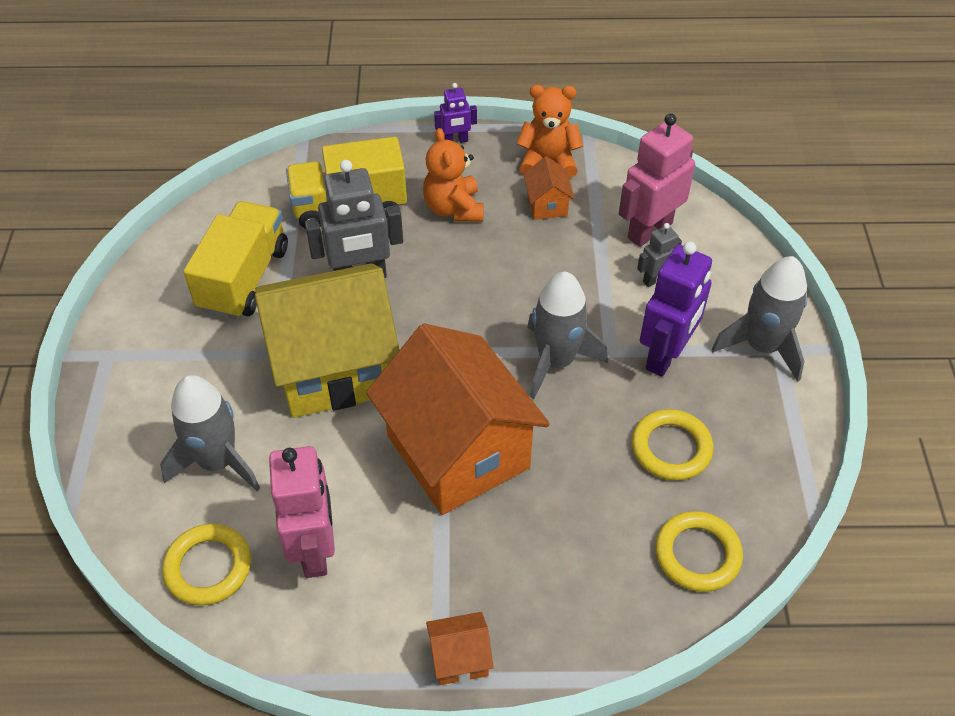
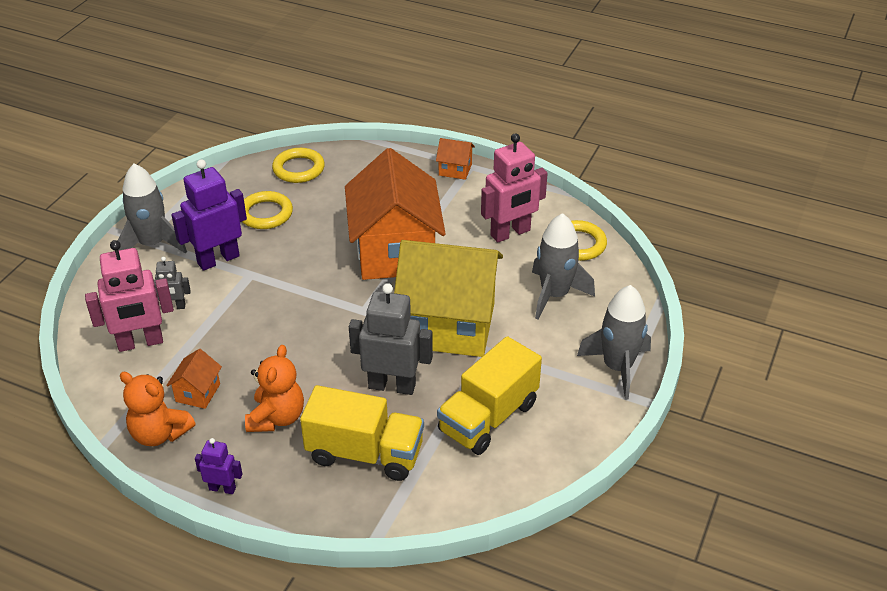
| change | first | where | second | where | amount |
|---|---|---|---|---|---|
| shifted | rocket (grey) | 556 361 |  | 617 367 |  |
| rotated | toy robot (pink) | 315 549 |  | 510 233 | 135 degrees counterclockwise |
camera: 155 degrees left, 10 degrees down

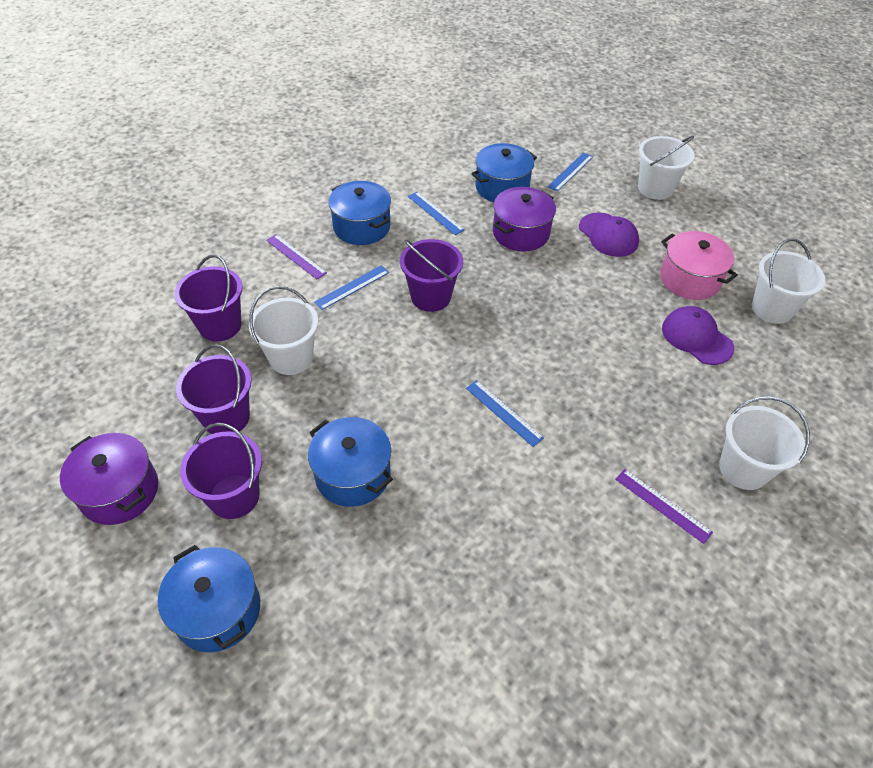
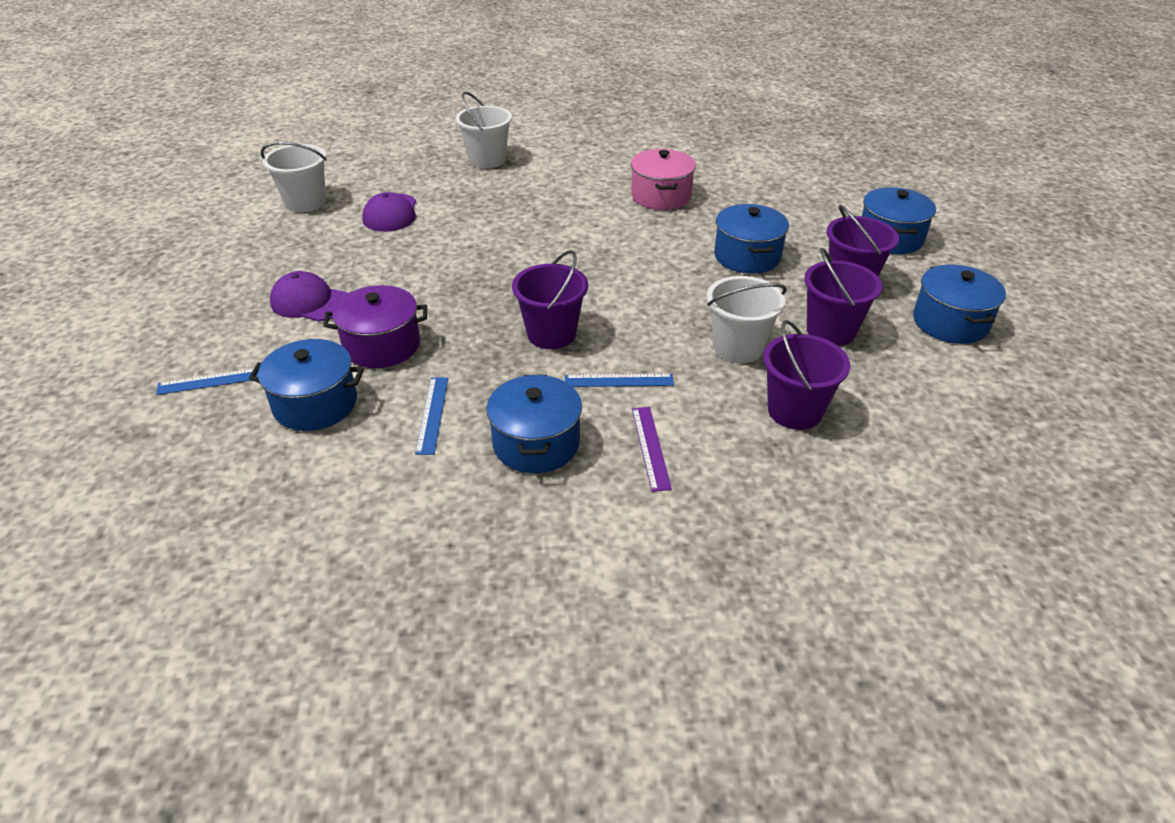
| change | first | where | second | where | amount |
|---|---|---|---|---|---|
| gone | straightedge (royal blue) | 504 412 |  |  |  |
| gone | straightedge (violet) | 662 505 |  |  |  |
| gone | sand bucket (snow-white) | 655 188 |  |  |  |
| shifted | stockpot (pink) | 689 279 |  | 661 196 |  |
| repainted | stockpot (violet) | 119 491 | stockpot (royal blue) | 950 322 |  |
| rotated | peaked cap (violet) | 608 235 |  | 310 302 | 75 degrees counterclockwise |
camera: 140 degrees left, 10 degrees down

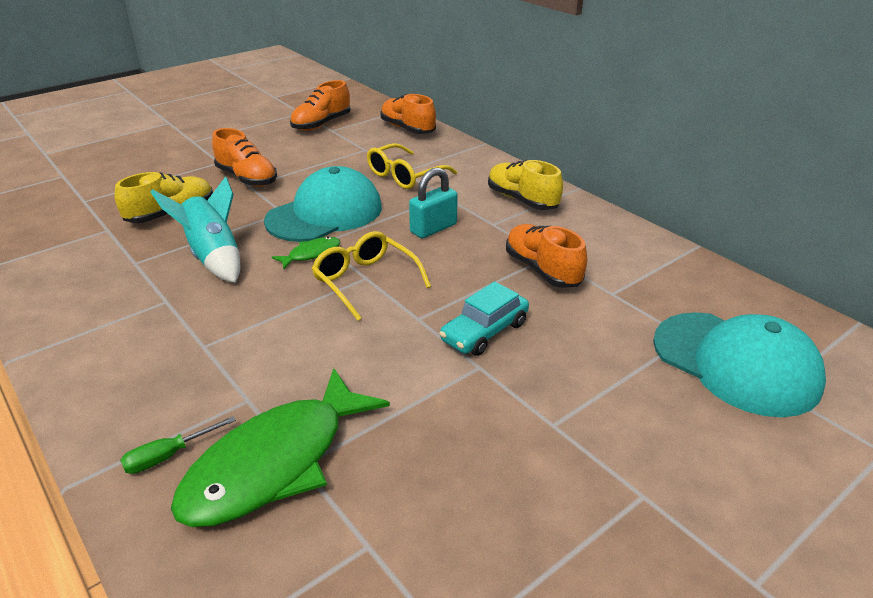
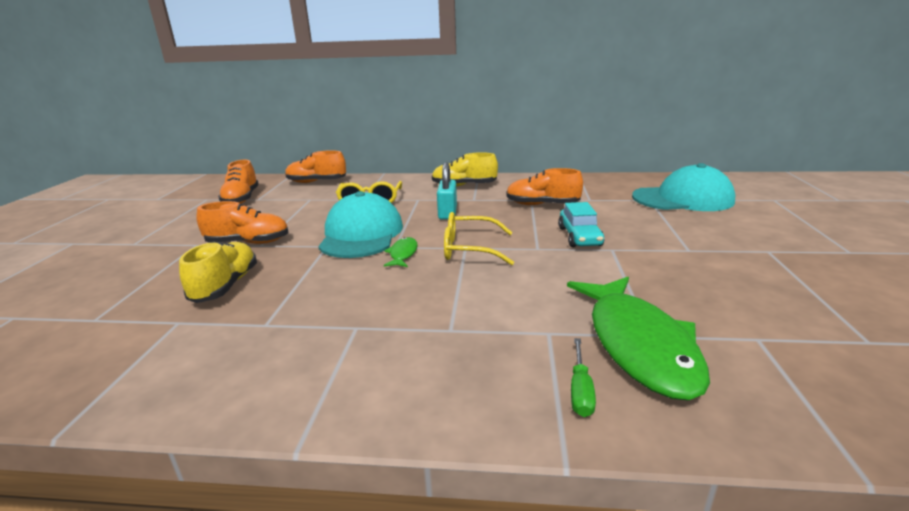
| change | first | where | second | where | amount |
|---|---|---|---|---|---|
| gone | rocket (aqua) | 213 257 |  |  |  |
camera: 45 degrees left, 10 degrees down

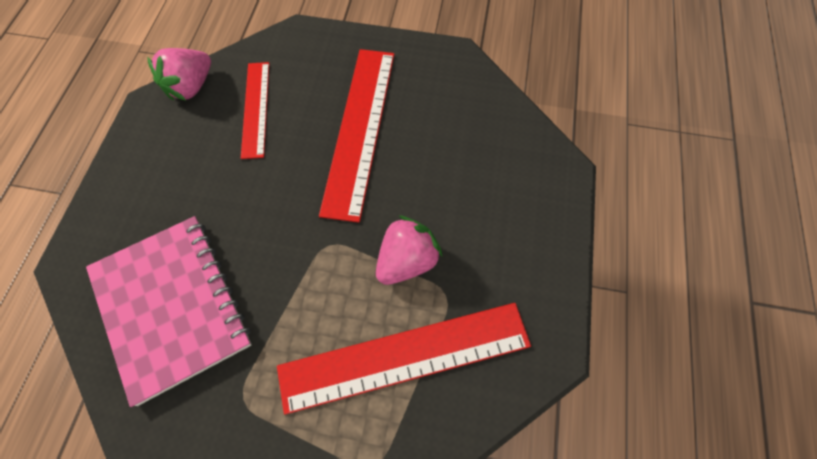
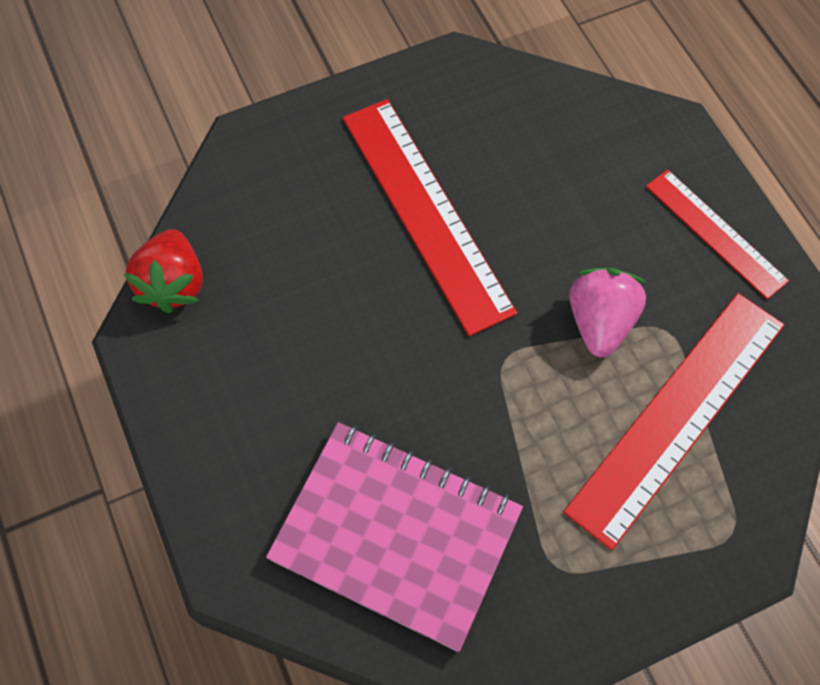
| change | first | where | second | where | amount |
|---|---|---|---|---|---|
| shifted | straightedge (crimson) | 256 108 |  | 715 233 |  |
| repainted | toy strawberry (pink) | 191 87 | toy strawberry (crimson) | 173 284 |  |
camera: 35 degrees left, 0 degrees up

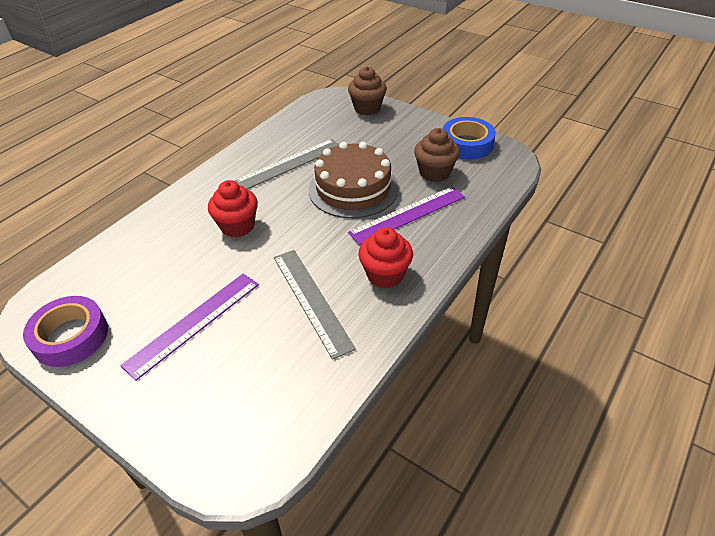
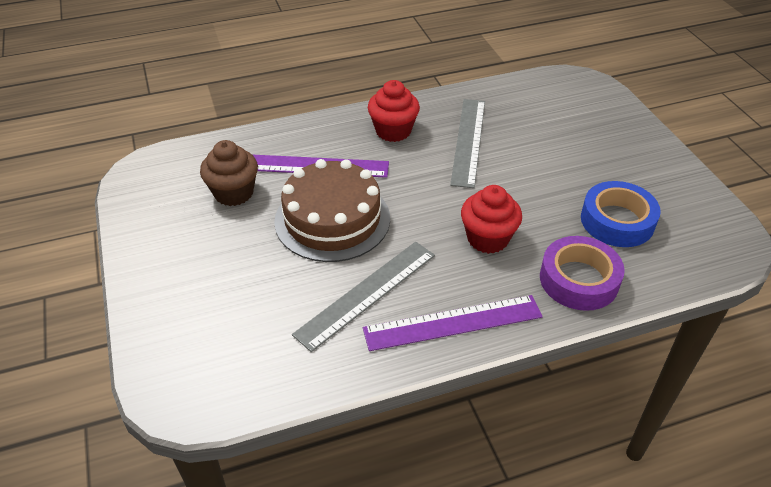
| change | first | where | second | where | amount |
|---|---|---|---|---|---|
| gone | cupcake (brown) | 367 108 |  |  |  |
| shifted | tape (violet) | 71 336 |  | 579 280 |  |
| shifted | straightedge (violet) | 194 323 |  | 453 322 |  |
| shifted | tape (royal blue) | 467 144 |  | 617 221 |  |
| rotated | straightedge (grey) | 289 164 |  | 367 294 | 45 degrees counterclockwise |
camera: 145 degrees left, 0 degrees up

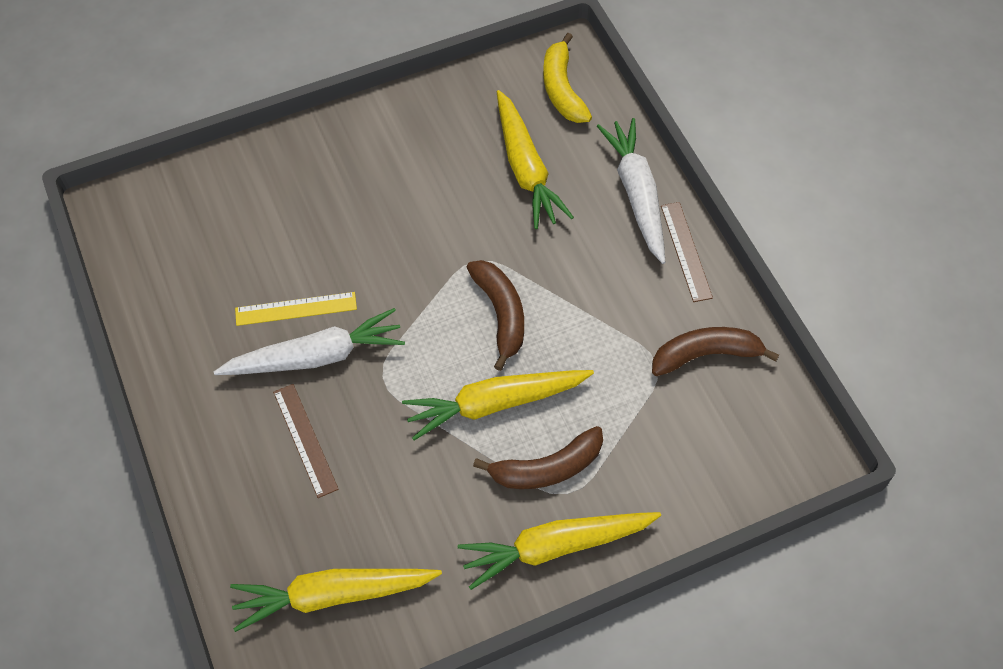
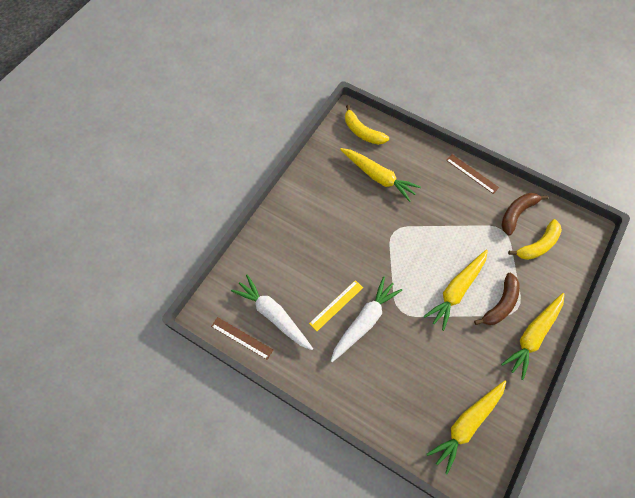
| change | first | where | second | where | amount |
|---|---|---|---|---|---|
| gone | banana (brown) | 501 314 |  |  |  |
| new |  |  | banana (yellow) | 538 245 |  |
| shifted | straightedge (brown) | 305 439 |  | 242 338 |  |
| shifted | toy carrot (snow-white) | 636 194 |  | 273 315 |  |
camera: 35 degrees left, 5 degrees up

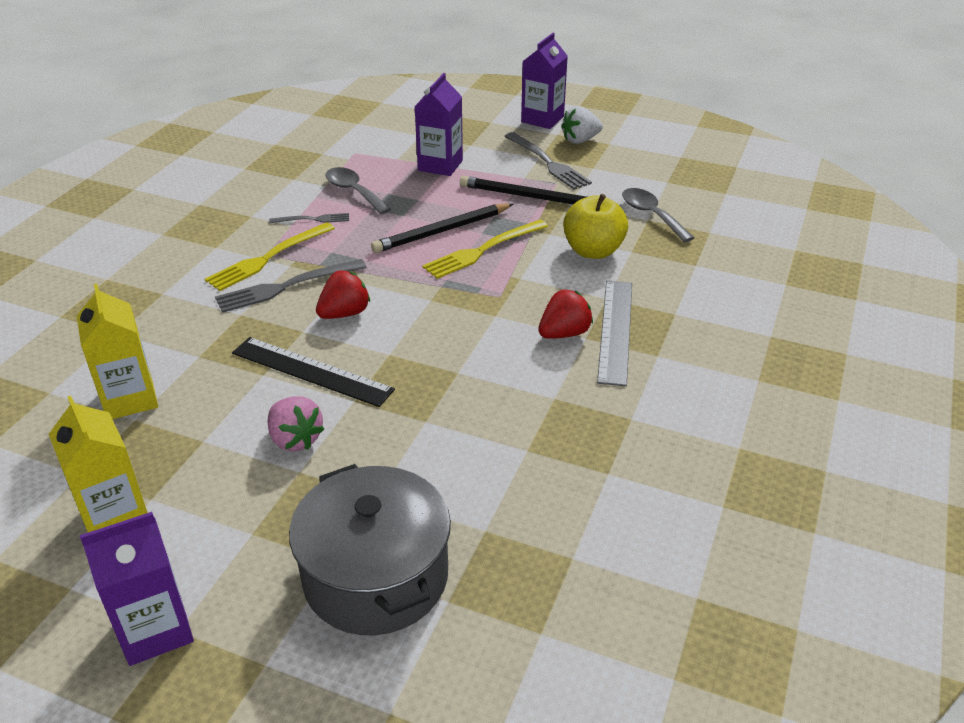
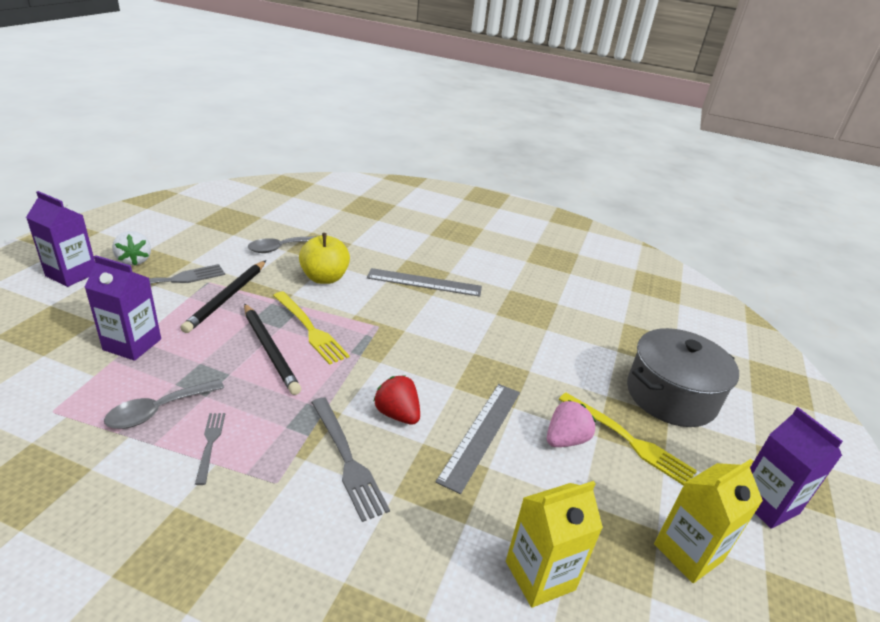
| change | first | where | second | where | amount |
|---|---|---|---|---|---|
| gone | toy strawberry (crimson) | 564 333 |  |  |  |
| shifted | fork (yellow) | 268 258 |  | 628 440 |  |
| repainted | straightedge (jet-black) | 311 371 | straightedge (grey) | 481 433 |  |
camera: 95 degrees left, 5 degrees down

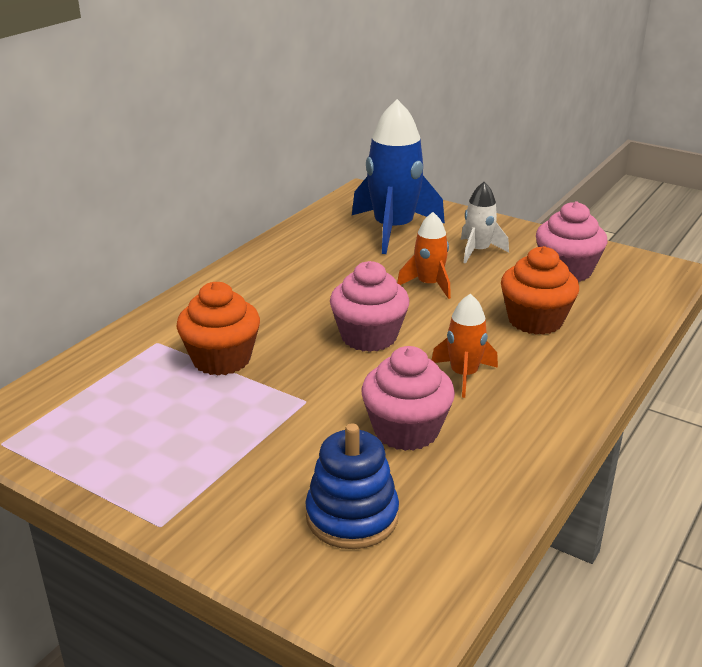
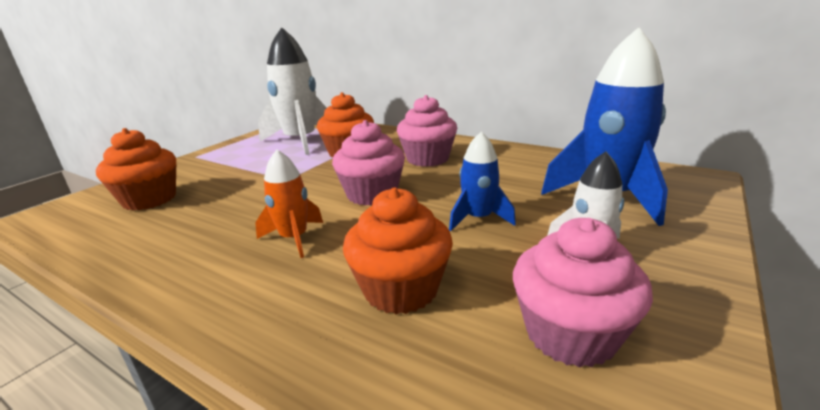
| change | first | where | second | where | amount |
|---|---|---|---|---|---|
| new |  |  | rocket (snow-white) | 300 141 |  |
| shifted | cupcake (pink) | 406 430 |  | 427 159 |  |
| swapped | stacking toy (royal blue) | 352 516 | cupcake (orange-coloured) | 149 199 |  |
| repainted | rocket (orange-coloured) | 429 285 | rocket (royal blue) | 478 218 |  |
camera: 90 degrees right, 5 degrees down

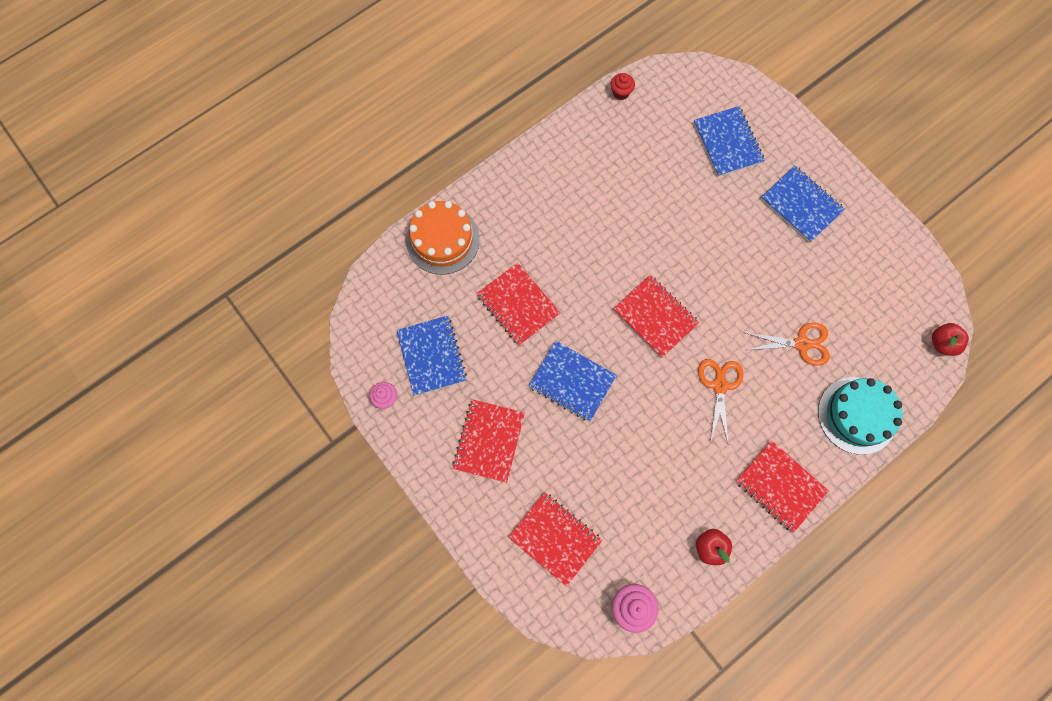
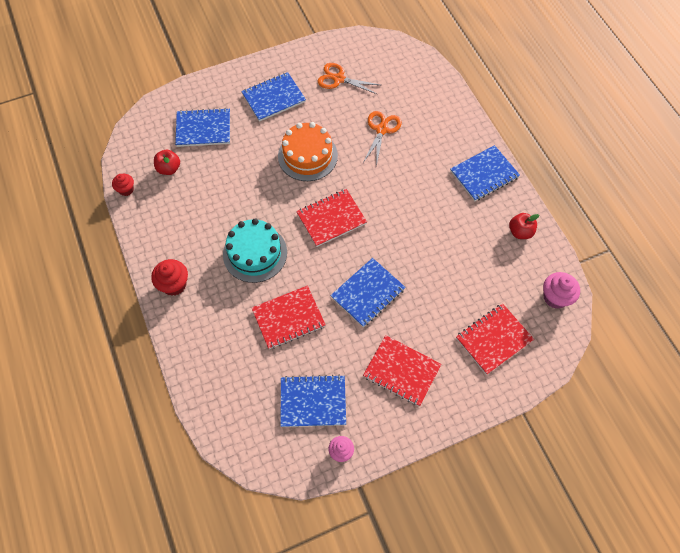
| change | first | where | second | where | amount |
|---|---|---|---|---|---|
| new |  |  | cupcake (crimson) | 174 284 |  |
| shifted | layer cake (orange-coloured) | 442 240 |  | 307 156 |  |
| shifted | pair of scissors (orange-coloured) | 719 386 |  | 339 79 |  |
| shifted | layer cake (aqua) | 857 415 |  | 255 253 |  |
| shifted | toy apple (crimson) | 942 343 |  | 169 169 |  |
| repainted | notebook (crimson) | 780 486 | notebook (royal blue) | 484 174 |  |
camera: 75 degrees left, 10 degrees down

